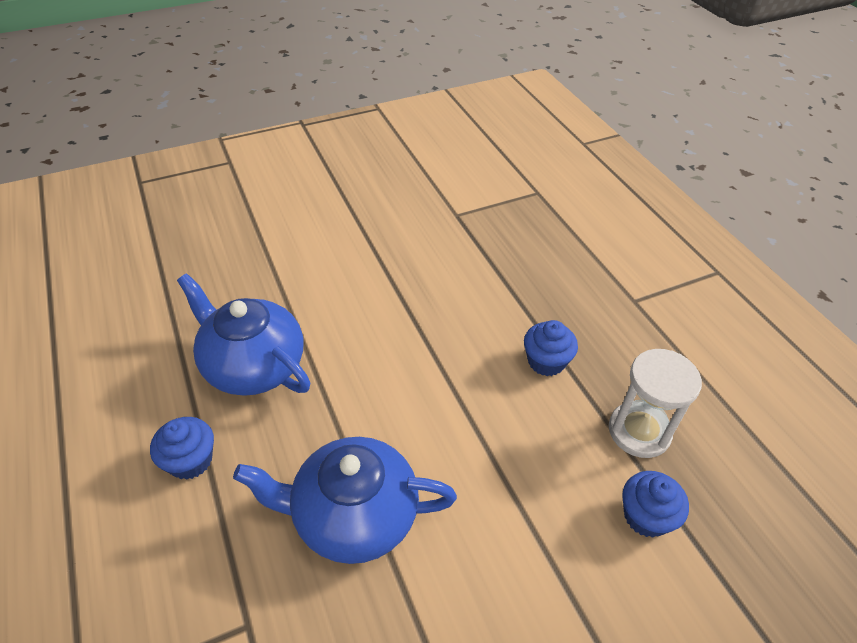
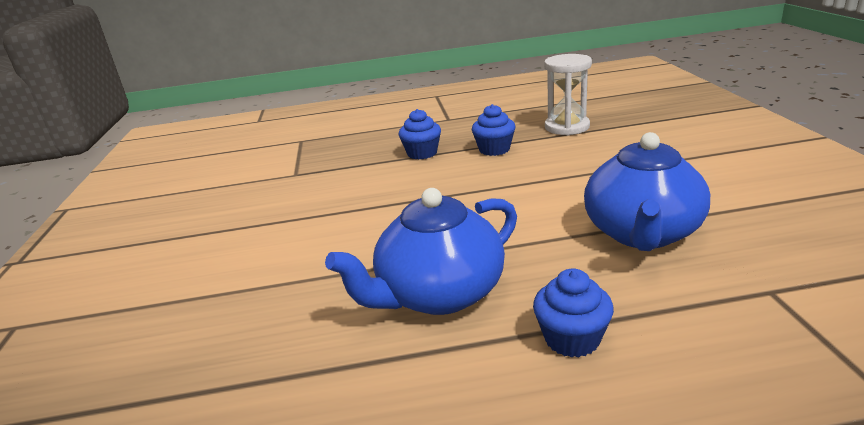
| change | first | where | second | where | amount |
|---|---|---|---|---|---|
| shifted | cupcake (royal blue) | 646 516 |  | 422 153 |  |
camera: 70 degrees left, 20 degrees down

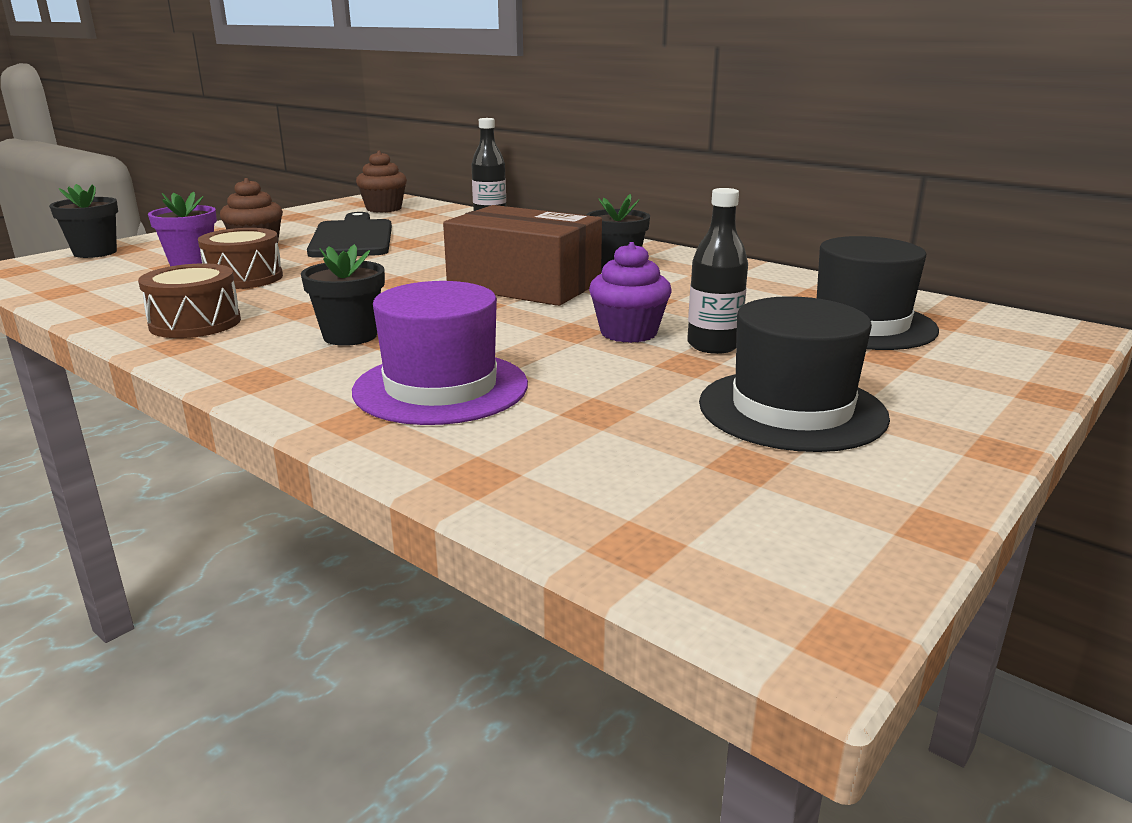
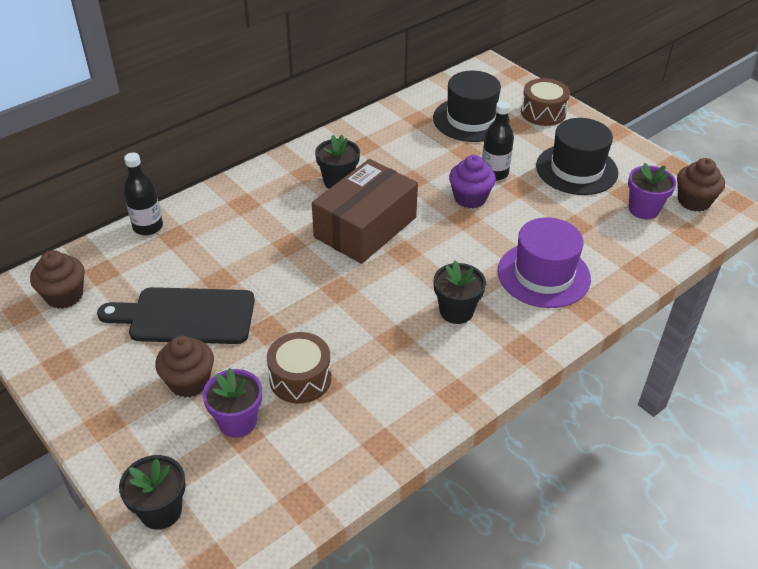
| change | first | where | second | where | amount |
|---|---|---|---|---|---|
| new |  |  | potted plant (violet) | 643 209 |  |
| new |  |  | cupcake (brown) | 694 201 |  |
| shifted | drum (brown) | 195 323 |  | 543 112 |  |
camera: 80 degrees left, 20 degrees up

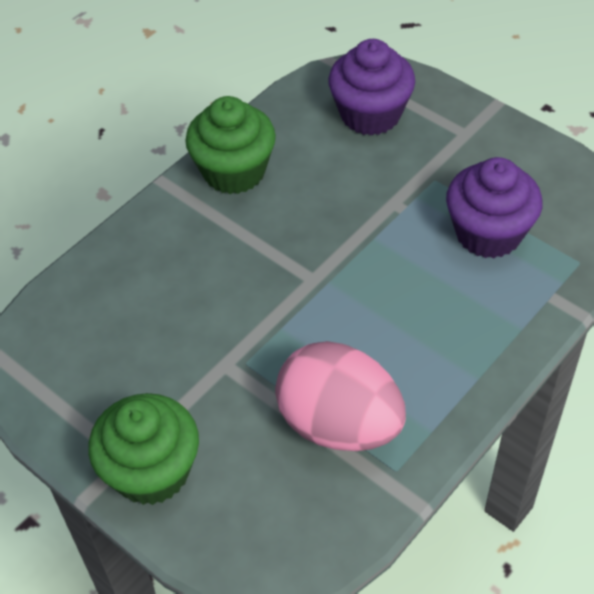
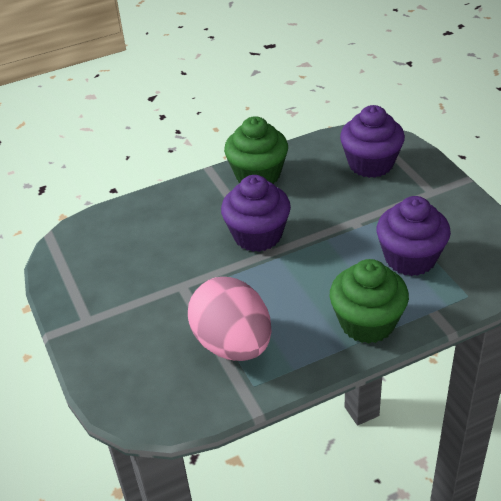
| change | first | where | second | where | amount |
|---|---|---|---|---|---|
| new |  |  | cupcake (violet) | 257 235 |  |
| shifted | cupcake (leaf-green) | 151 471 |  | 367 323 |  |
camera: 25 degrees right, 10 degrees down

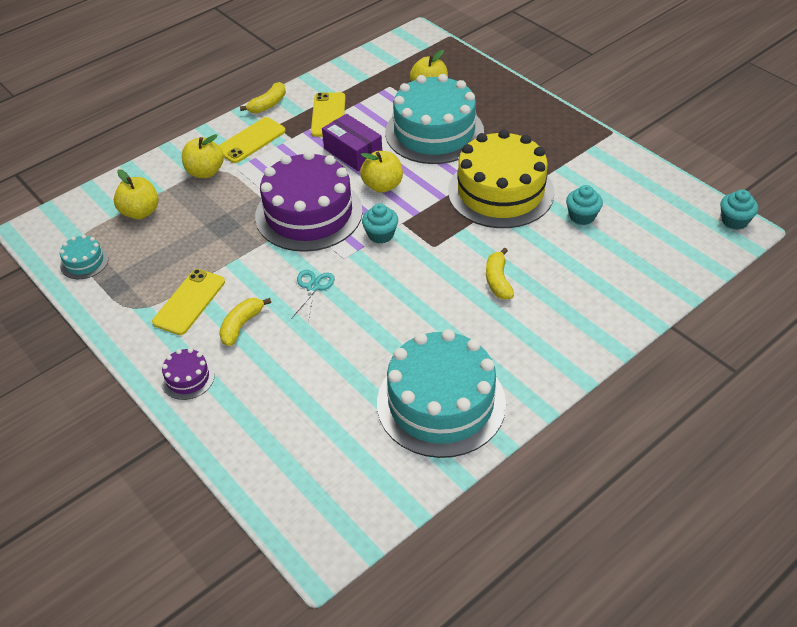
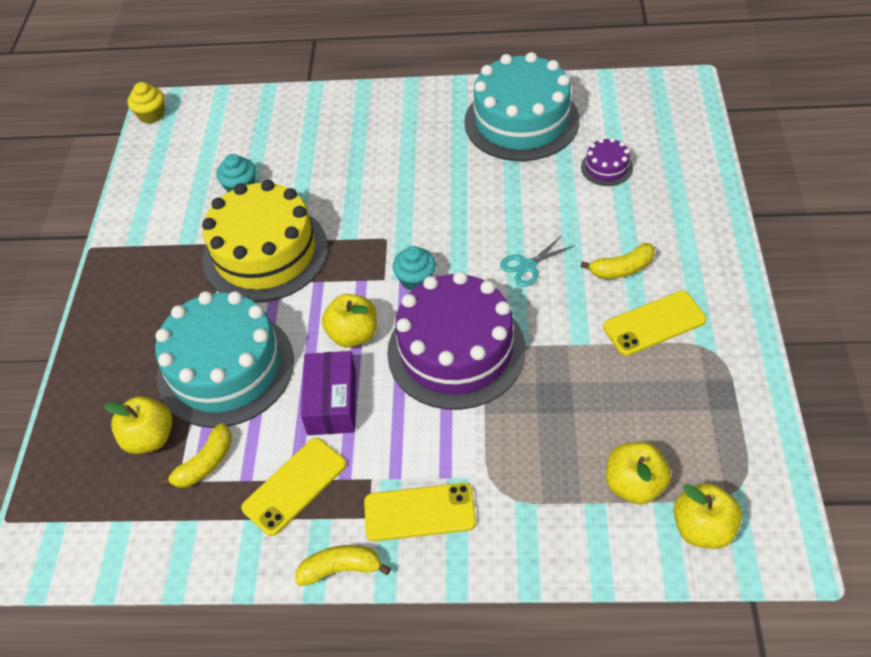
| change | first | where | second | where | amount |
|---|---|---|---|---|---|
| gone | layer cake (aqua) | 84 262 |  |  |  |
| shifted | layer cake (violet) | 187 378 |  | 606 167 |  |
| shifted | toy apple (yellow) | 205 172 |  | 702 528 |  |
| shifted | banana (yellow) | 498 281 |  | 205 463 |  |
| repainted | cupcake (aqua) | 734 221 | cupcake (yellow) | 151 115 |  |
camera: 135 degrees left, 5 degrees up

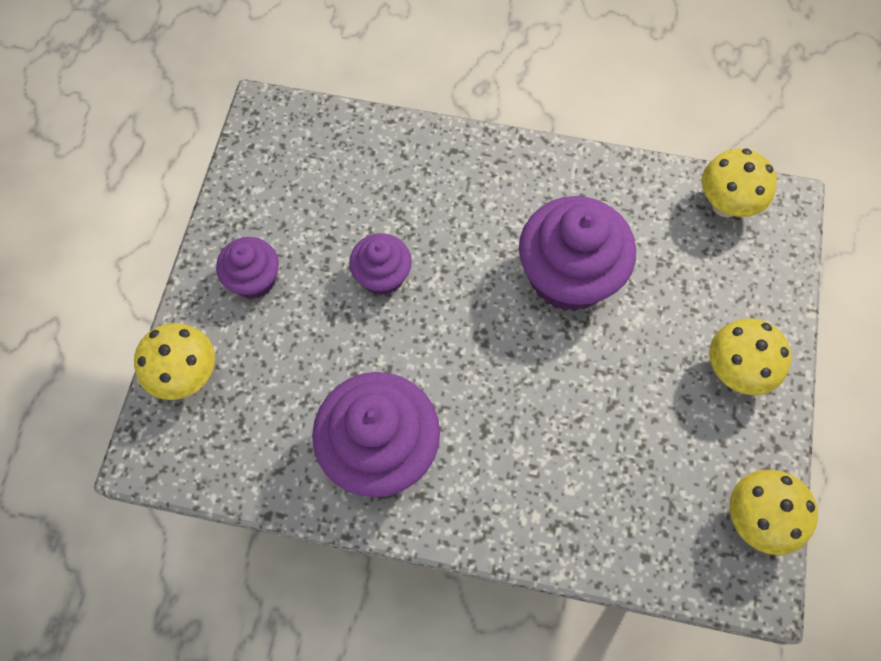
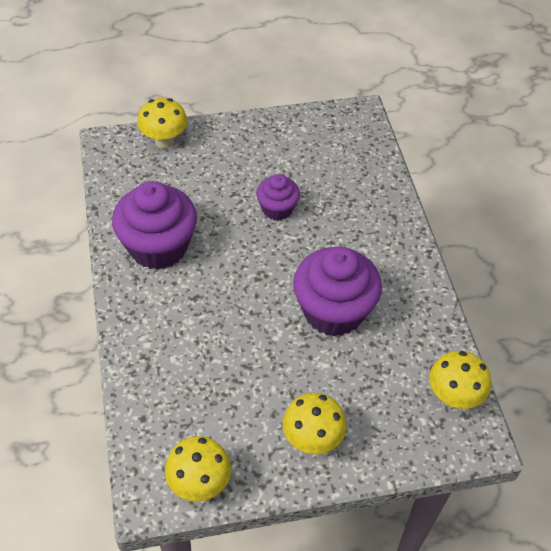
| change | first | where | second | where | amount |
|---|---|---|---|---|---|
| gone | cupcake (violet) | 254 279 |  |  |  |
camera: 65 degrees right, 15 degrees down

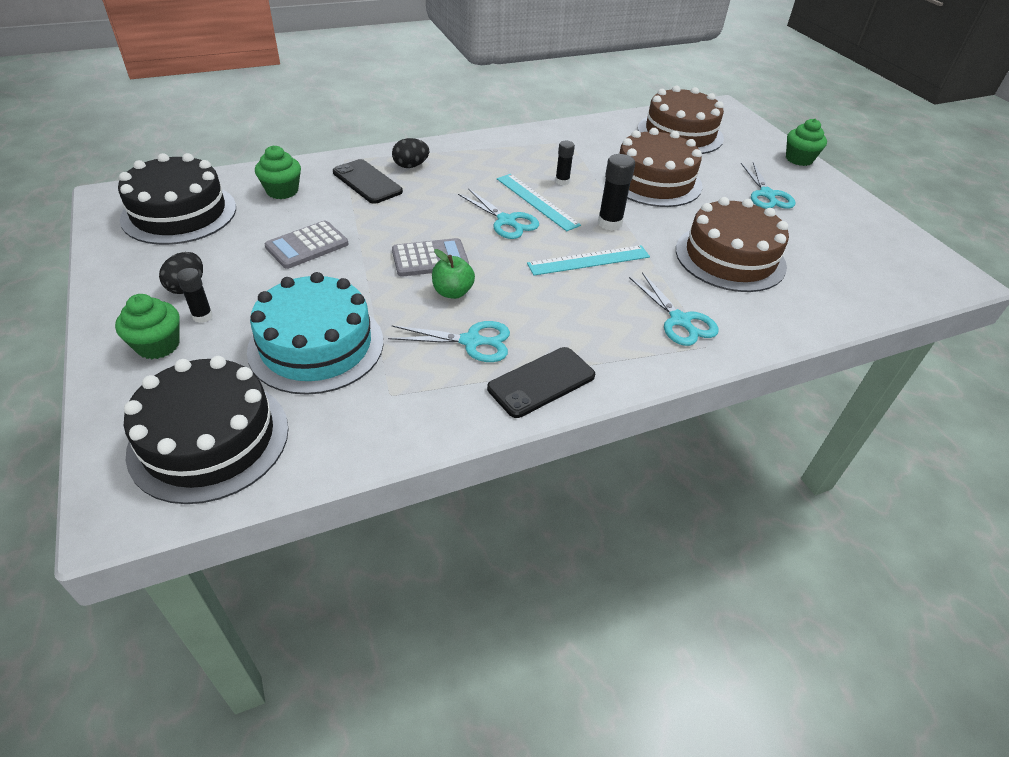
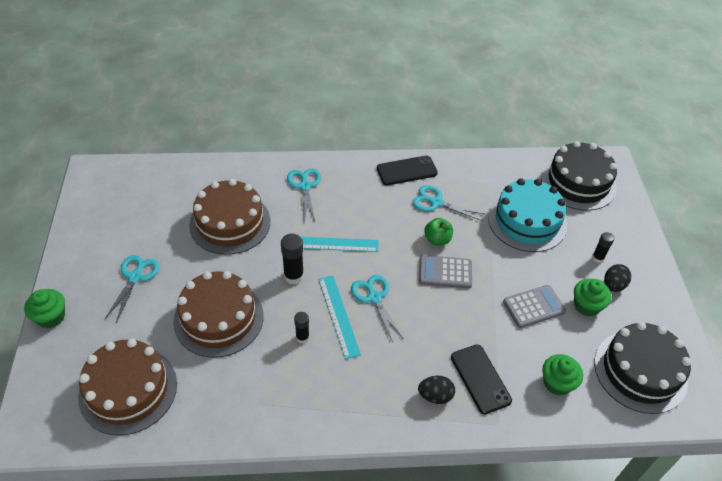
| change | first | where | second | where | amount |
|---|---|---|---|---|---|
| shifted | cupcake (leaf-green) | 158 345 |  | 586 305 |  |
camera: 160 degrees left, 5 degrees up

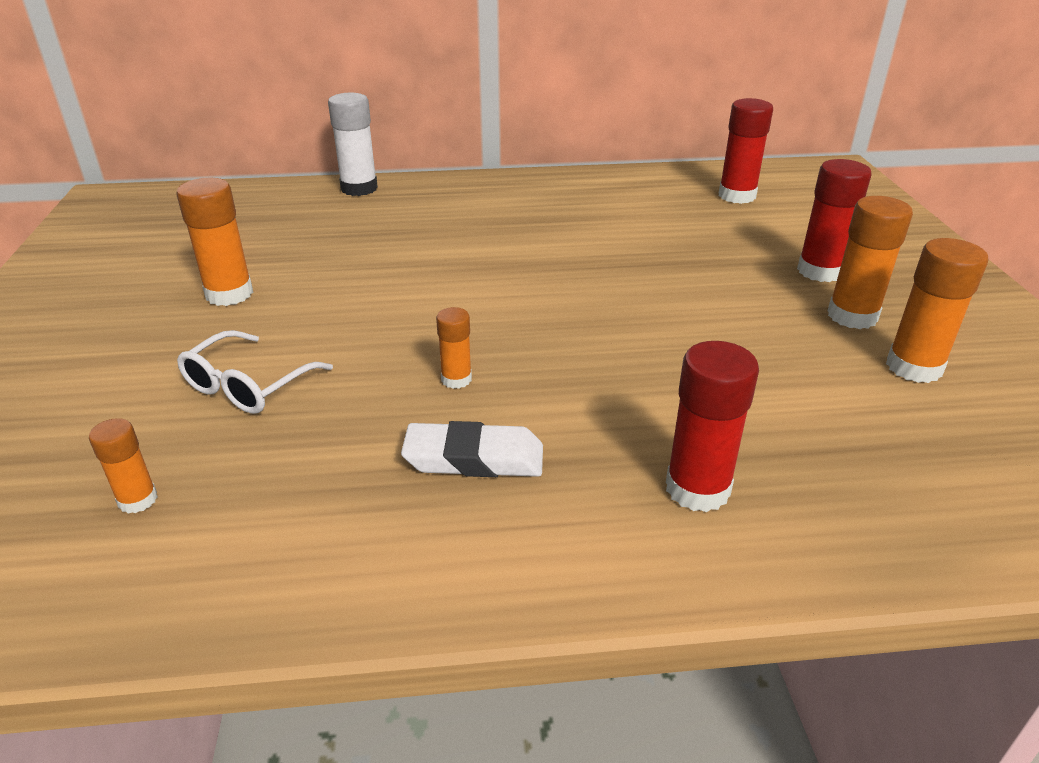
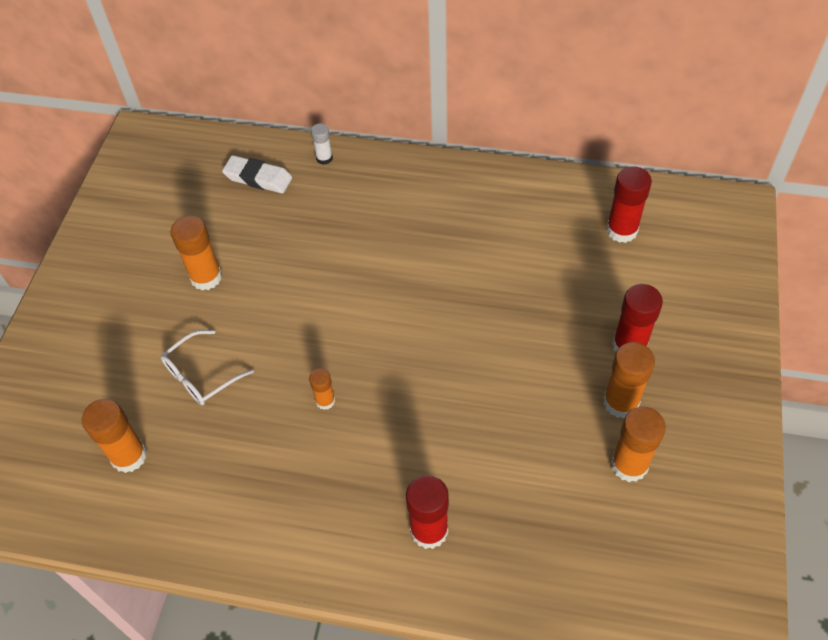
| change | first | where | second | where | amount |
|---|---|---|---|---|---|
| shifted | pencil eraser (snow-white) | 474 458 |  | 258 178 |  |
| scaled | glue (orange-coloured) | 138 500 |  | 129 456 | x1.76 |
| scaled | glue (snow-white) | 359 188 |  | 324 158 | x0.57 |
camera: 20 degrees right, 20 degrees up

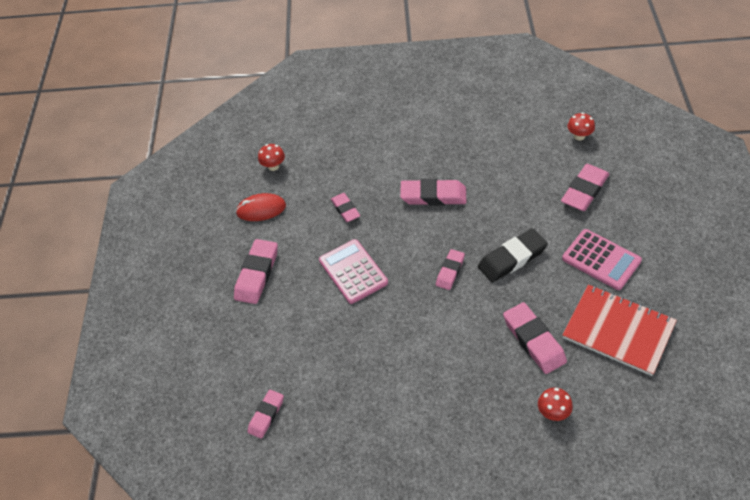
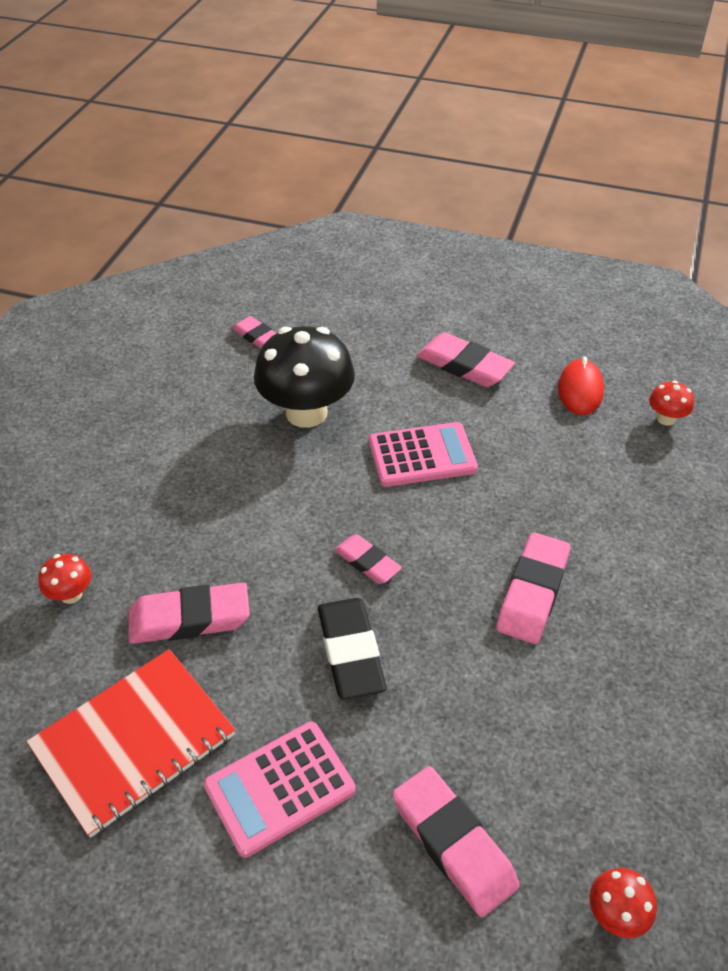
| change | first | where | second | where | amount |
|---|---|---|---|---|---|
| gone | pencil eraser (pink) | 345 209 |  |  |  |
| new |  |  | mushroom (jet-black) | 306 413 |  |
camera: 105 degrees right, 5 degrees down

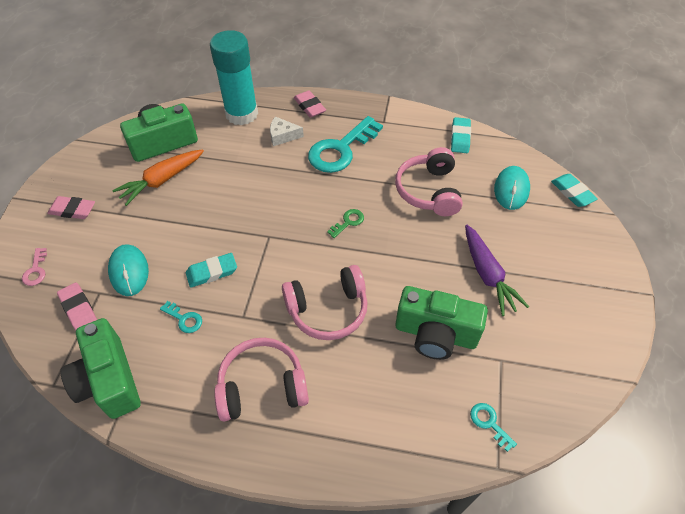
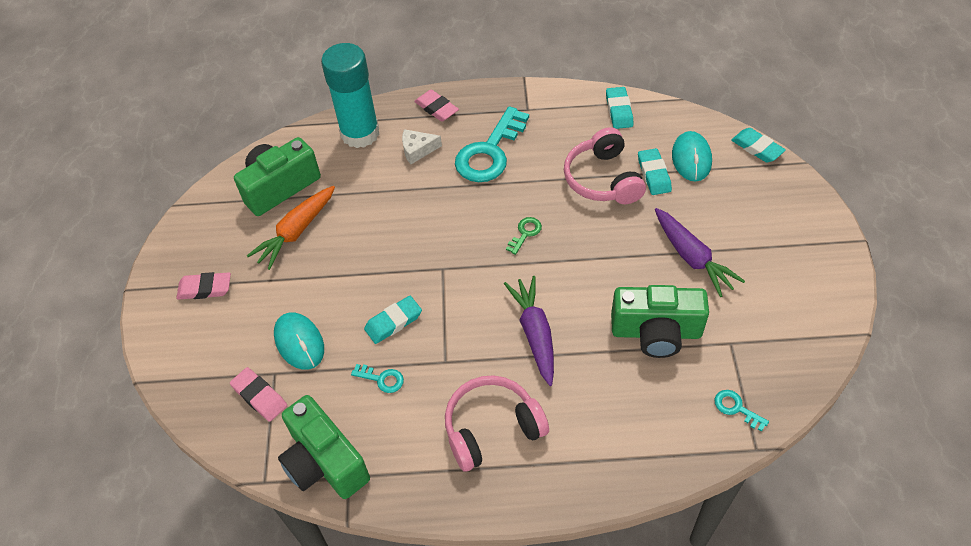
| change | first | where | second | where | amount |
|---|---|---|---|---|---|
| gone | key (pink) | 36 270 |  |  |  |
| new |  |  | pencil eraser (aqua) | 654 174 |  |
| swapped | over-ear headphones (pink) | 328 310 | toy carrot (violet) | 535 333 |  |
camera: 10 degrees left, 0 degrees up

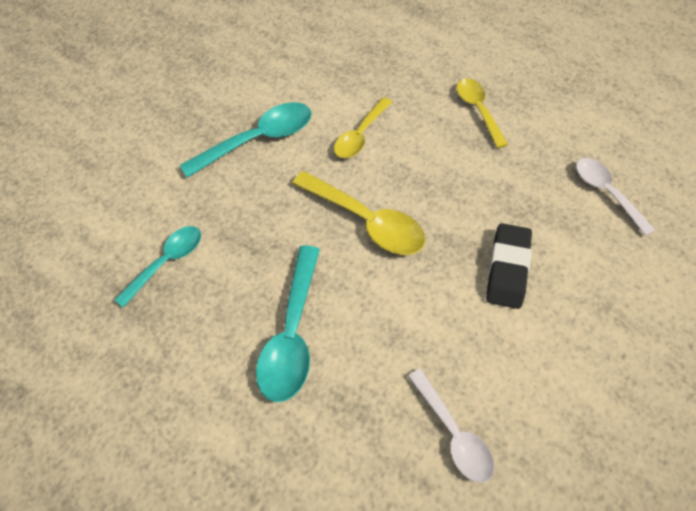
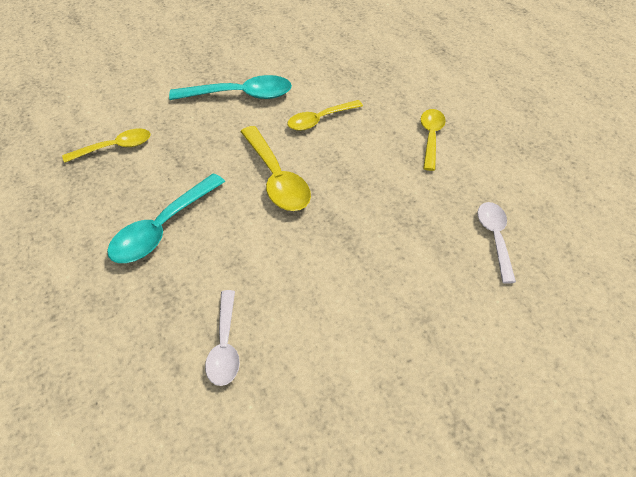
| change | first | where | second | where | amount |
|---|---|---|---|---|---|
| gone | pencil eraser (jet-black) | 507 269 |  |  |  |
| repainted | teaspoon (aqua) | 167 262 | teaspoon (yellow) | 115 147 |  |
camera: 25 degrees right, 10 degrees down

